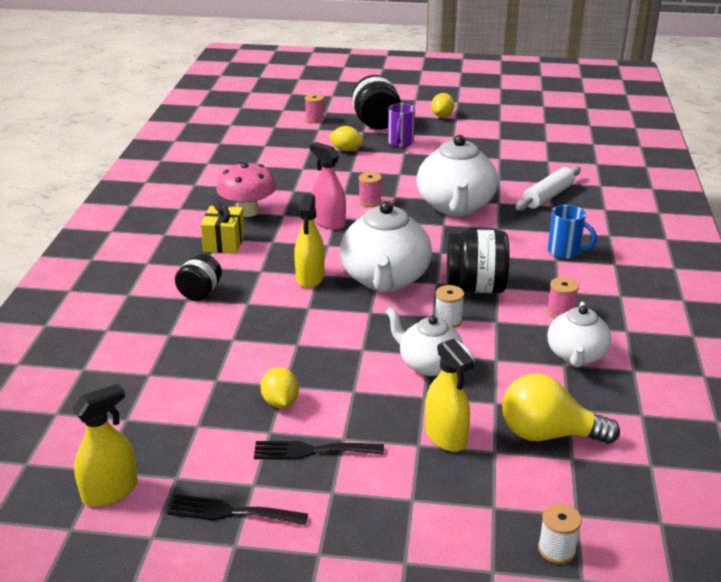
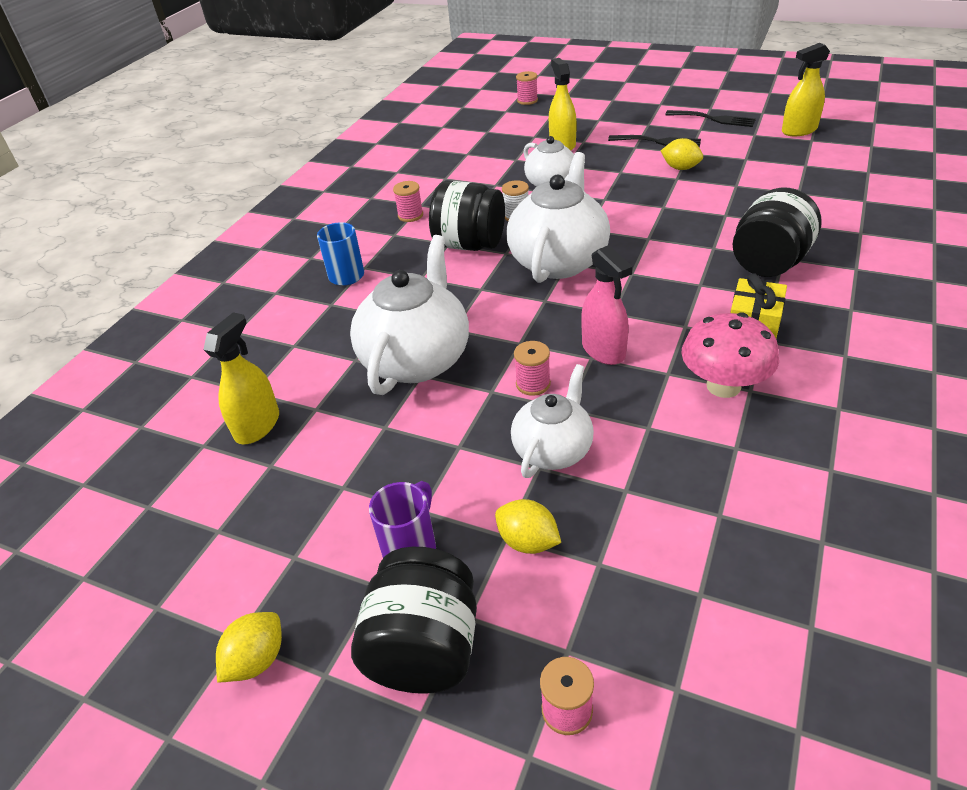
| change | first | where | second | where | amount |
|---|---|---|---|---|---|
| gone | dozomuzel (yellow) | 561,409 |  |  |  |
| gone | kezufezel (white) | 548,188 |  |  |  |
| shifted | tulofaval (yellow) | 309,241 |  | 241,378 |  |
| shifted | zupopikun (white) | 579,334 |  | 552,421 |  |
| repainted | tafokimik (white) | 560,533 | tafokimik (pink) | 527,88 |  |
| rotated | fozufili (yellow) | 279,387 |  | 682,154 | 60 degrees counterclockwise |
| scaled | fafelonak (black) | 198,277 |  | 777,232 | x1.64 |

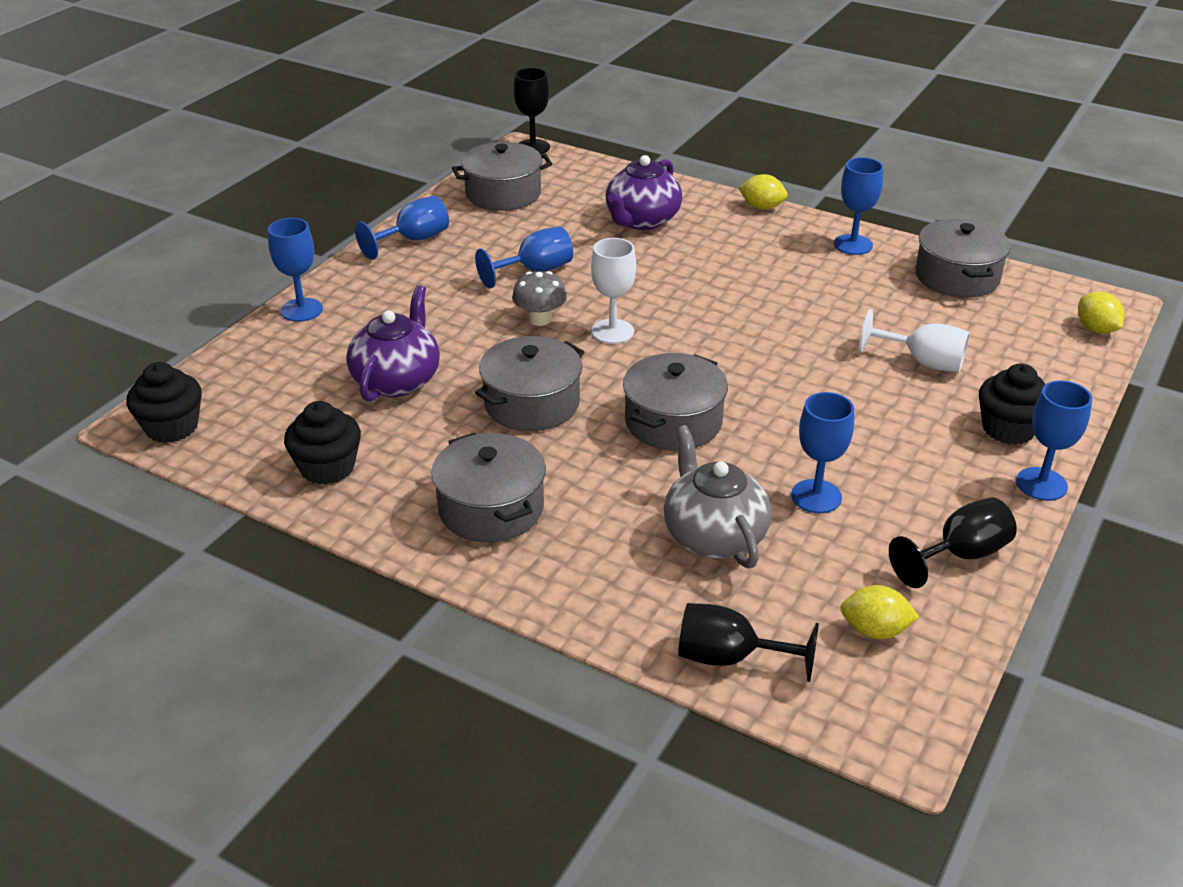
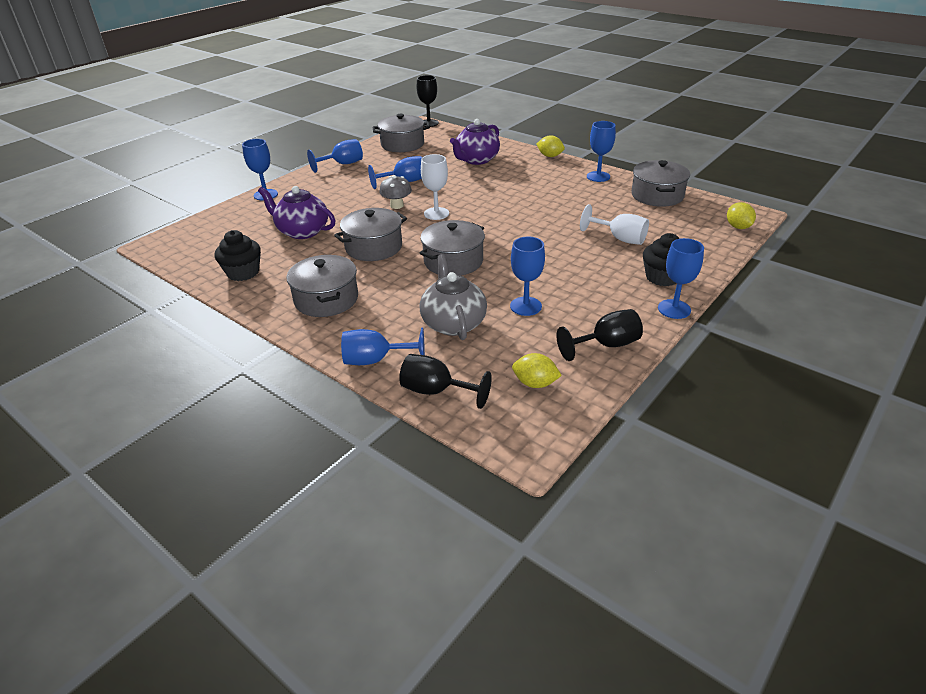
| change | first | where | second | where | amount |
|---|---|---|---|---|---|
| gone | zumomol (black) | 164,402 |  |  |  |
| new |  |  | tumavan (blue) | 383,346 |  |
| rotated | zupopikun (purple) | 393,343 |  | 297,212 | 90 degrees counterclockwise |

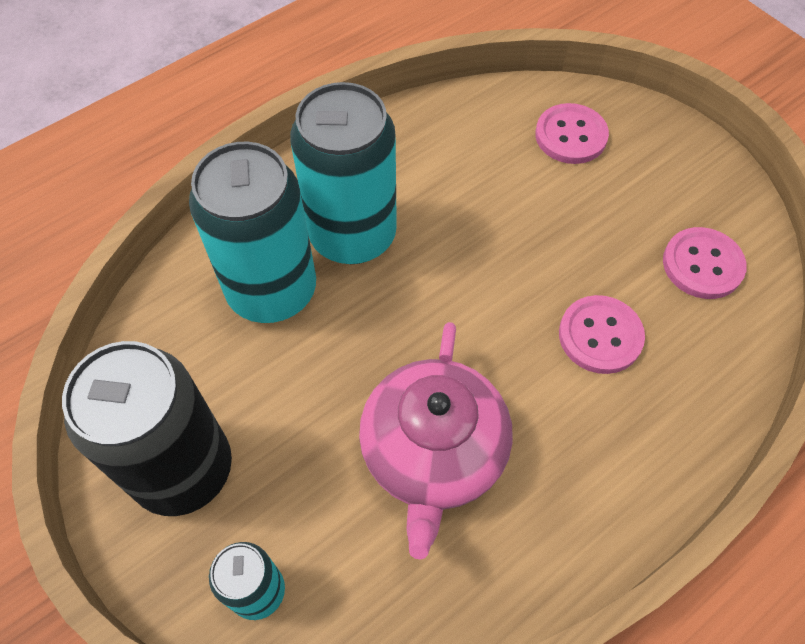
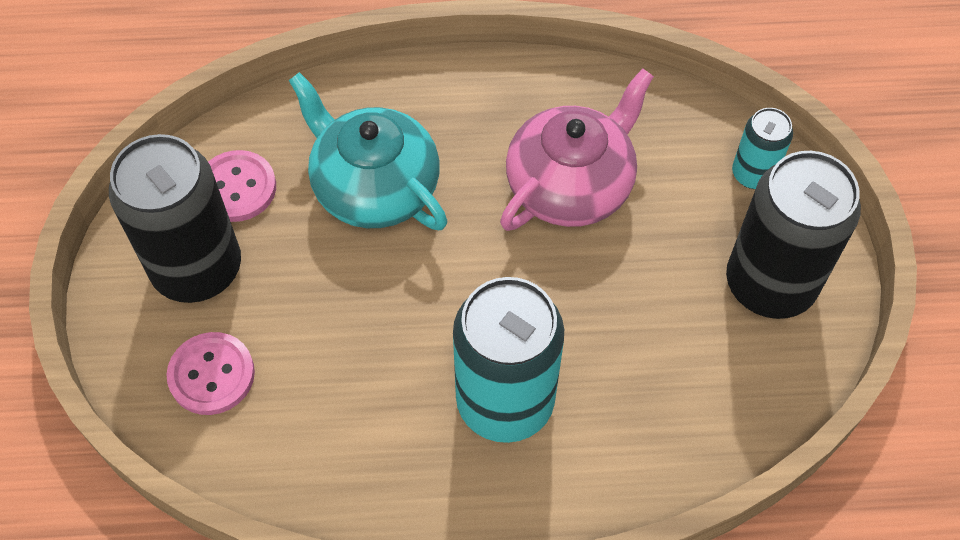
| change | first | where | second | where | amount |
|---|---|---|---|---|---|
| gone | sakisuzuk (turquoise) | 252,232 |  |  |  |
| new |  |  | sakisuzuk (black) | 175,218 |  |
| swapped | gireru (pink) | 602,334 | zupopikun (turquoise) | 367,151 |  |

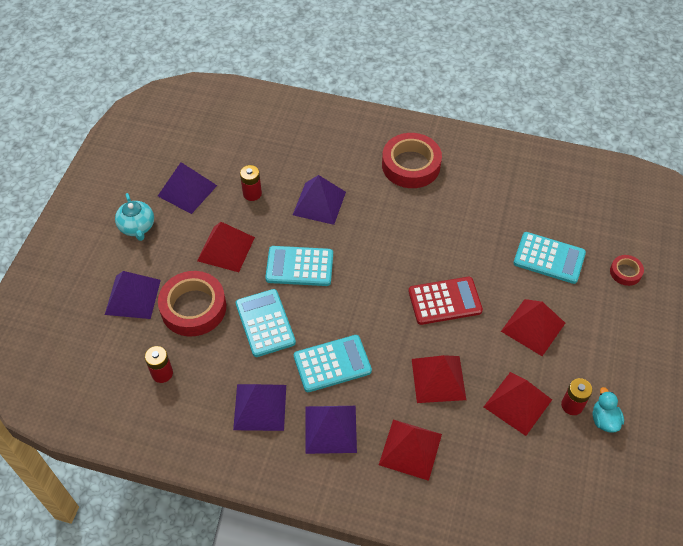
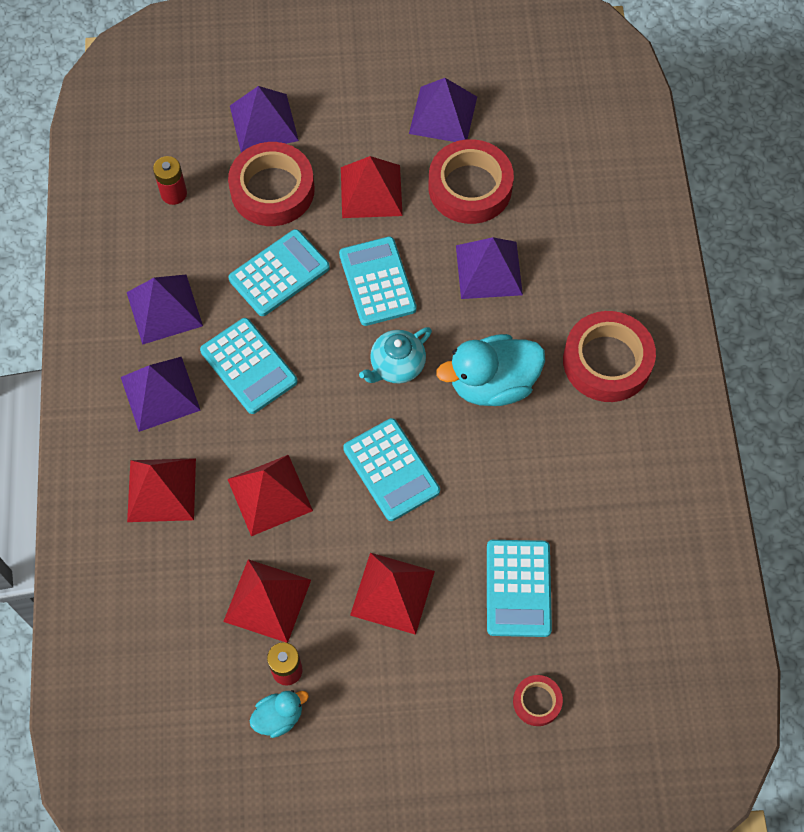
| change | first | where | second | where | amount |
|---|---|---|---|---|---|
| new |  |  | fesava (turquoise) | 490,370 |  |
| shifted | zupopikun (turquoise) | 134,217 |  | 395,355 |  |
| swapped | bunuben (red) | 251,183 | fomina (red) | 471,181 |  |
| repainted | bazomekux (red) | 445,301 | bazomekux (turquoise) | 391,469 |  |

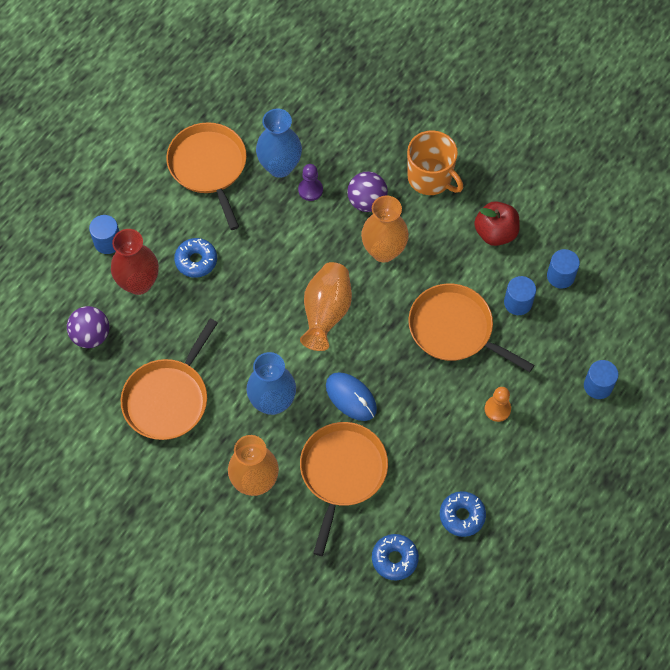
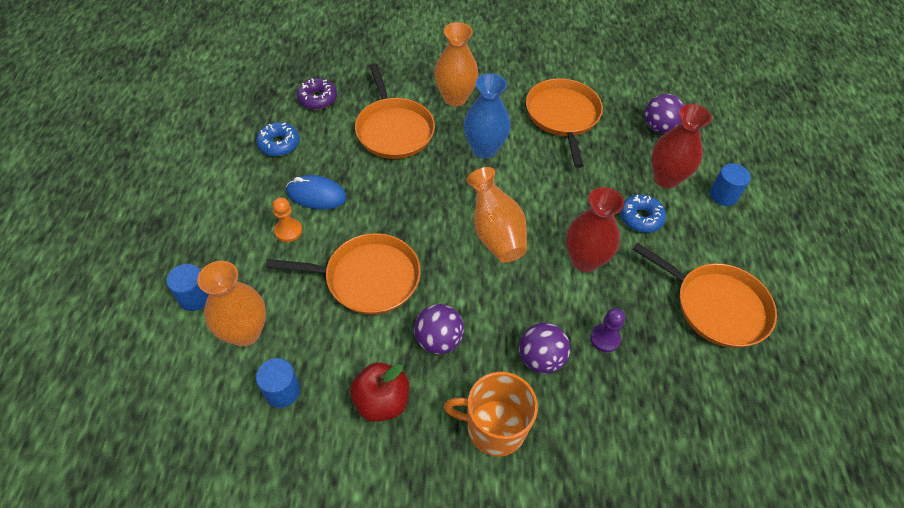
| change | first | where | second | where | amount |
|---|---|---|---|---|---|
| gone | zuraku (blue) | 279,143 |  |  |  |
| gone | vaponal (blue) | 520,295 |  |  |  |
| new |  |  | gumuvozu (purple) | 439,329 |  |
| new |  |  | zuraku (red) | 595,229 |  |
| shifted | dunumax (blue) | 351,396 |  | 316,192 |  |
| shifted | zuraku (orange) | 385,229 |  | 231,303 |  |
| repainted | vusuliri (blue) | 395,557 | vusuliri (purple) | 317,94 |  |

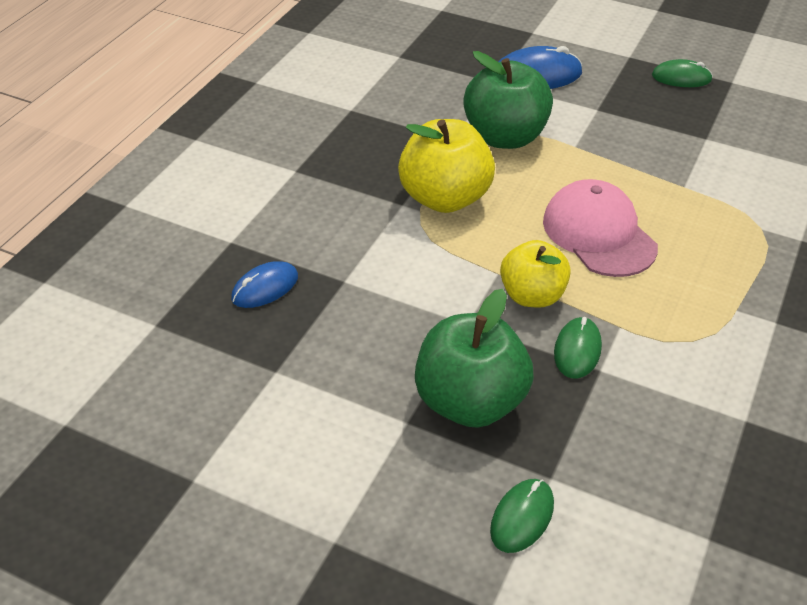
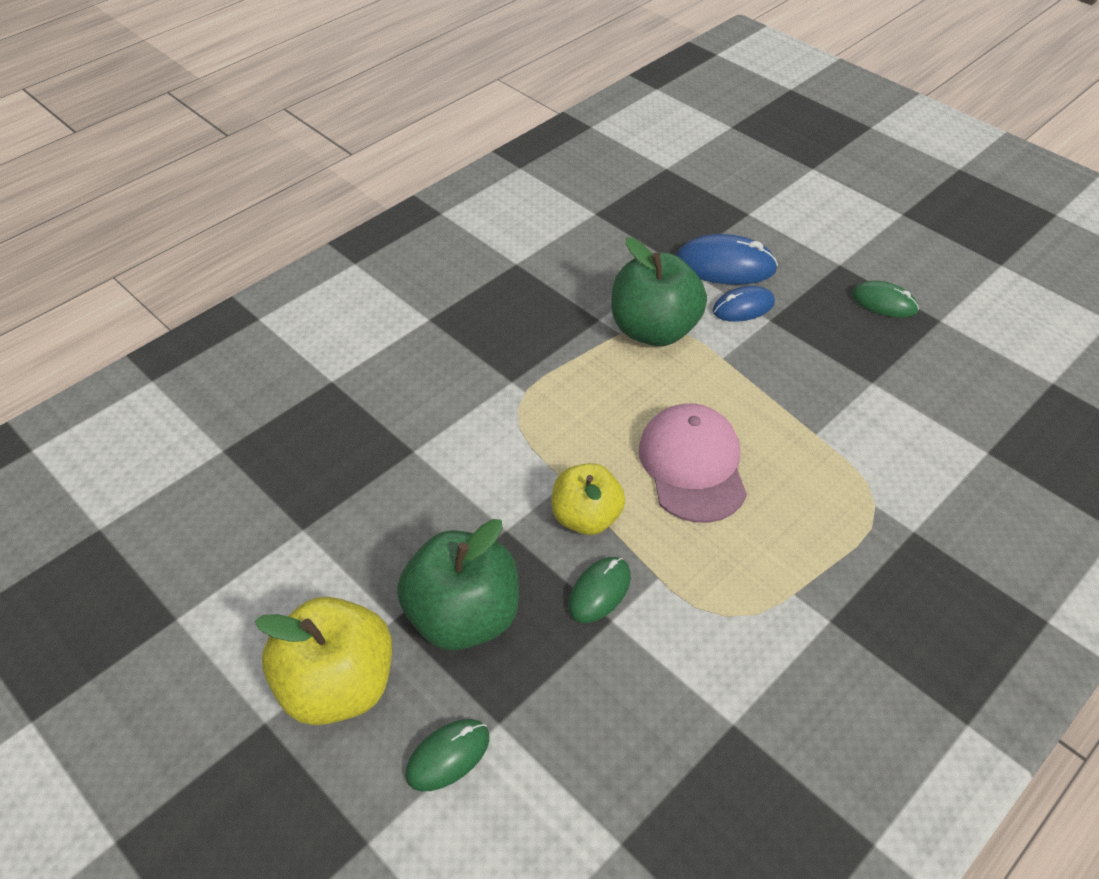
| change | first | where | second | where | amount |
|---|---|---|---|---|---|
| shifted | dunumax (blue) | 264,284 |  | 744,304 |  |
| shifted | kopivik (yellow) | 446,166 |  | 323,661 |  |

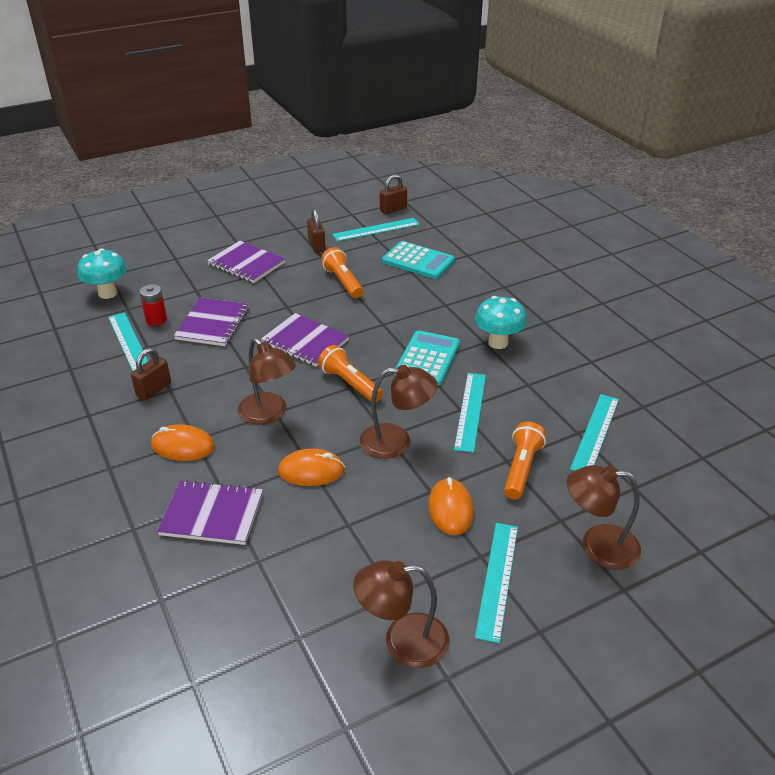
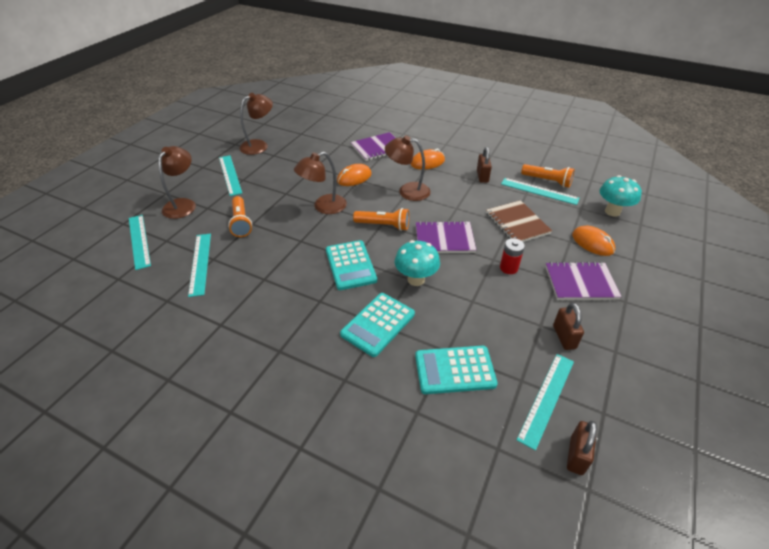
| change | first | where | second | where | amount |
|---|---|---|---|---|---|
| new |  |  | bazomekux (turquoise) | 377,325 |  |
| shifted | bunuben (red) | 153,305 |  | 512,256 |  |
| shifted | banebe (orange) | 342,272 |  | 548,176 |  |
| shifted | dunumax (orange) | 451,506 |  | 593,241 |  |
| shifted | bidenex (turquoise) | 470,413 |  | 140,242 |  |
| shifted | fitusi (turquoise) | 501,322 |  | 417,263 |  |
| repainted | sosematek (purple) | 211,322 | sosematek (brown) | 519,221 |  |
| rotated | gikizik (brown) | 316,230 |  | 568,326 | 45 degrees clockwise |
| rotated | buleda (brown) | 604,517 |  | 177,182 | 45 degrees counterclockwise |

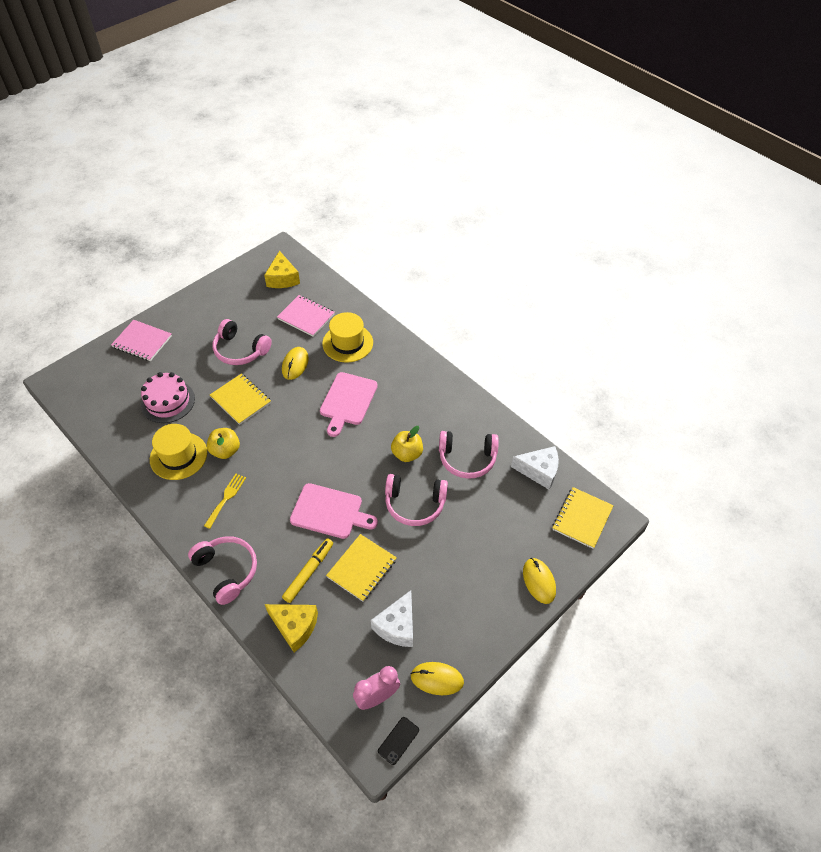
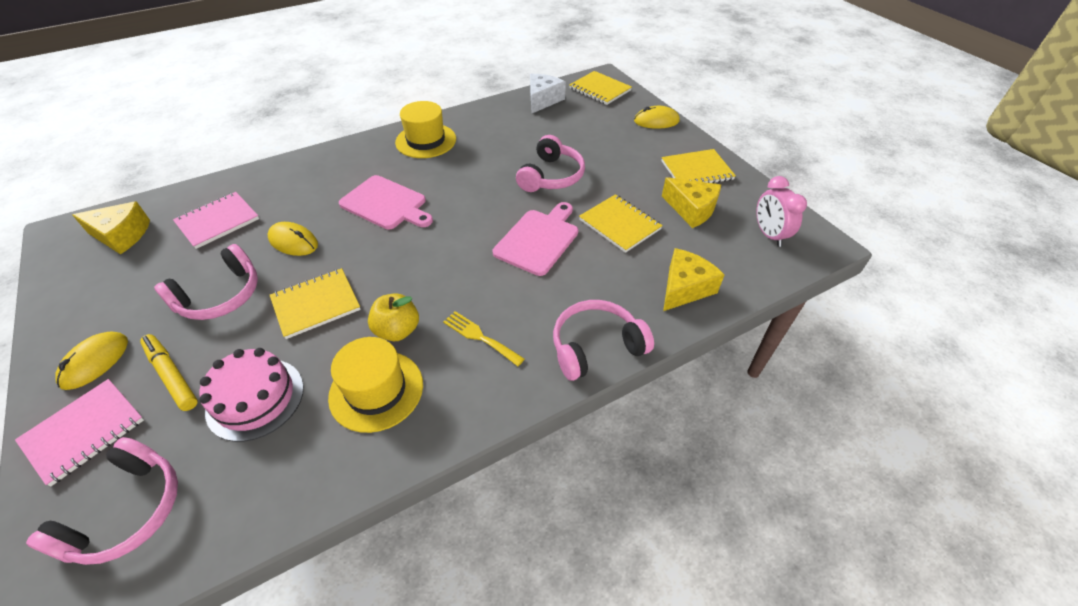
| change | first | where | second | where | amount |
|---|---|---|---|---|---|
| gone | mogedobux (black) | 398,741 |  |  |  |
| gone | kopivik (yellow) | 407,444 |  |  |  |
| new |  |  | sosematek (yellow) | 698,166 |  |
| shifted | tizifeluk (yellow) | 307,570 |  | 169,372 |  |
| shifted | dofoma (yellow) | 347,337 |  | 425,129 |  |
| shifted | dunumax (yellow) | 437,678 |  | 92,360 |  |
| shifted | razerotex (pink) | 469,455 |  | 102,501 |  |
| repainted | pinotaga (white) | 392,618 | pinotaga (yellow) | 691,202 |  |

